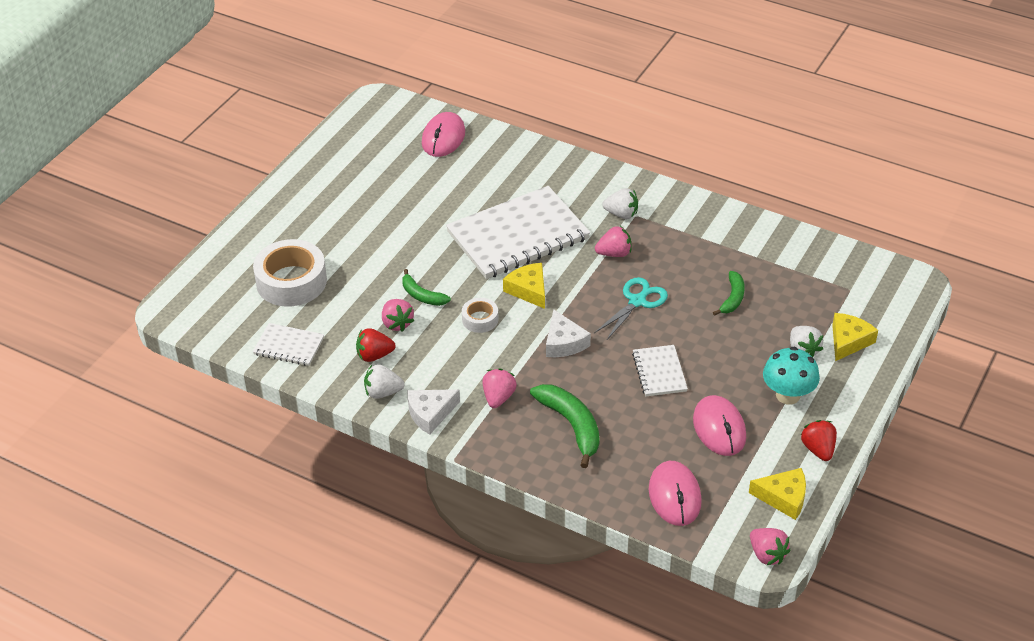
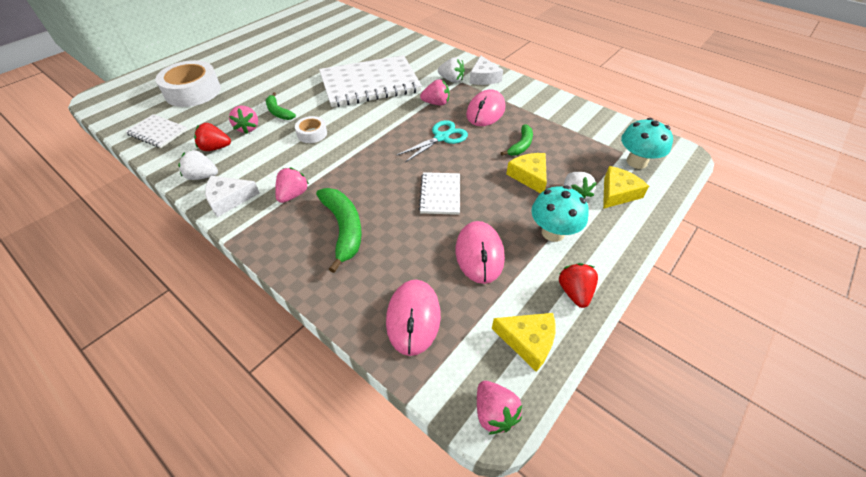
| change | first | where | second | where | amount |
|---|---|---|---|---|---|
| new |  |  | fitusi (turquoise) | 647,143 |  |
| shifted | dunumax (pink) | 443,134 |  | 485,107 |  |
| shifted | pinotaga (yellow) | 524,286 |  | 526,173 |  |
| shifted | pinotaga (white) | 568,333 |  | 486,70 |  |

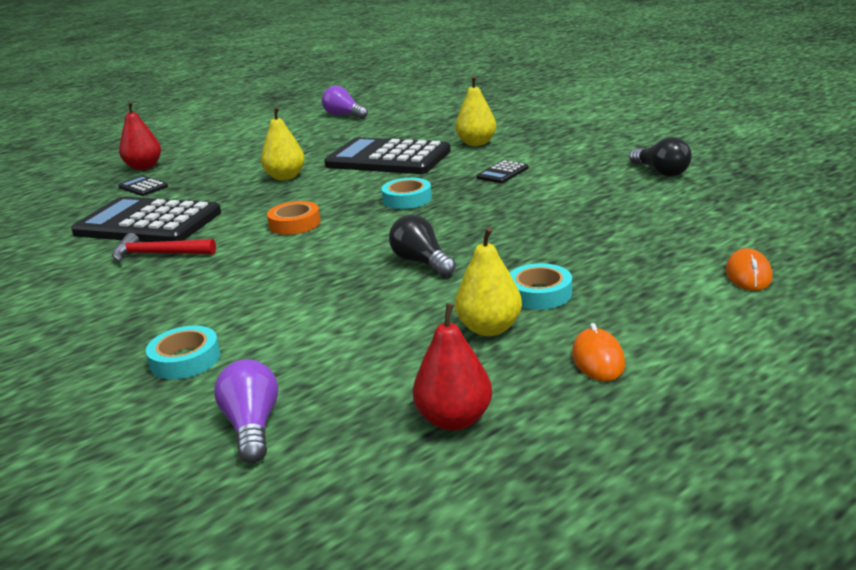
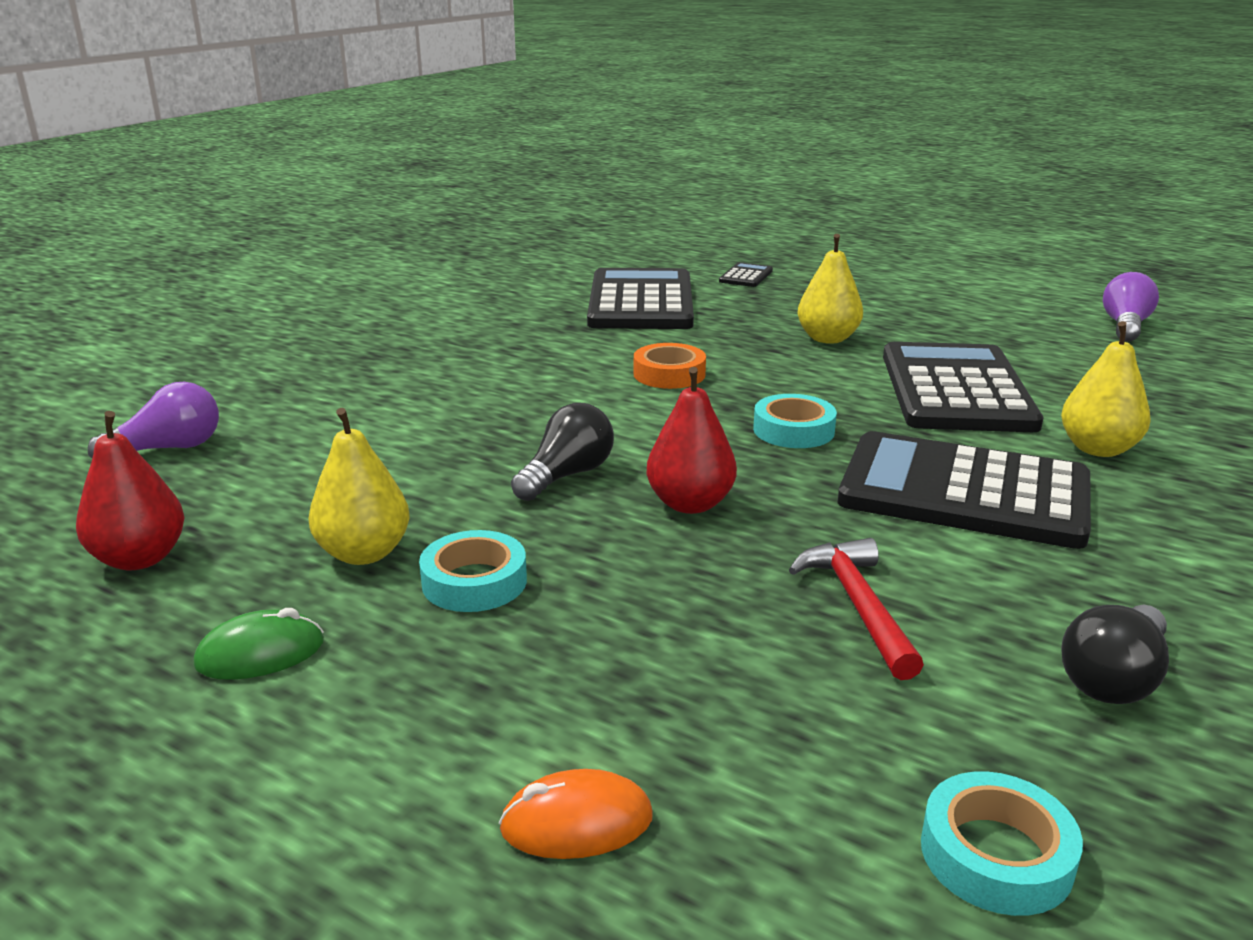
| change | first | where | second | where | amount |
|---|---|---|---|---|---|
| shifted | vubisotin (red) | 164,247 |  | 856,609 |  |
| shifted | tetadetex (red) | 140,136 |  | 691,440 |  |
| shifted | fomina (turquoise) | 183,352 |  | 1002,843 |  |
| repainted | dunumax (orange) | 598,352 | dunumax (green) | 259,644 |  |
| scaled | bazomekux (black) | 502,171 |  | 964,490 | x2.43 |

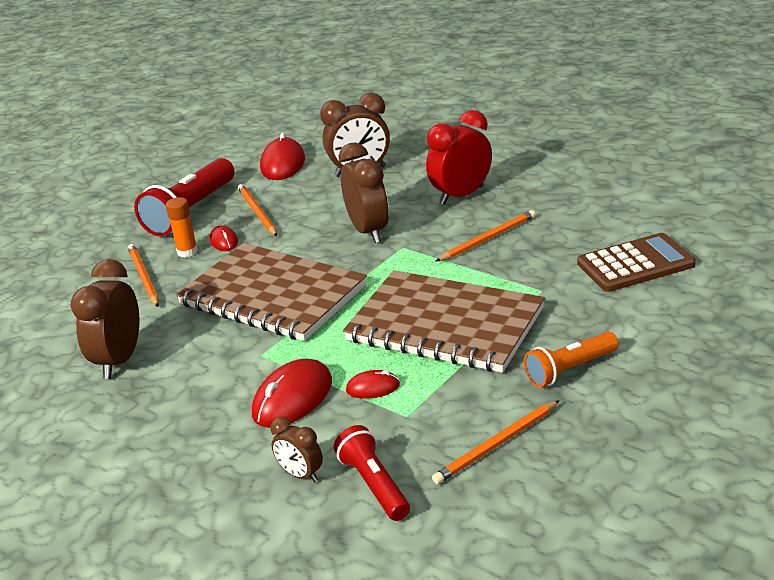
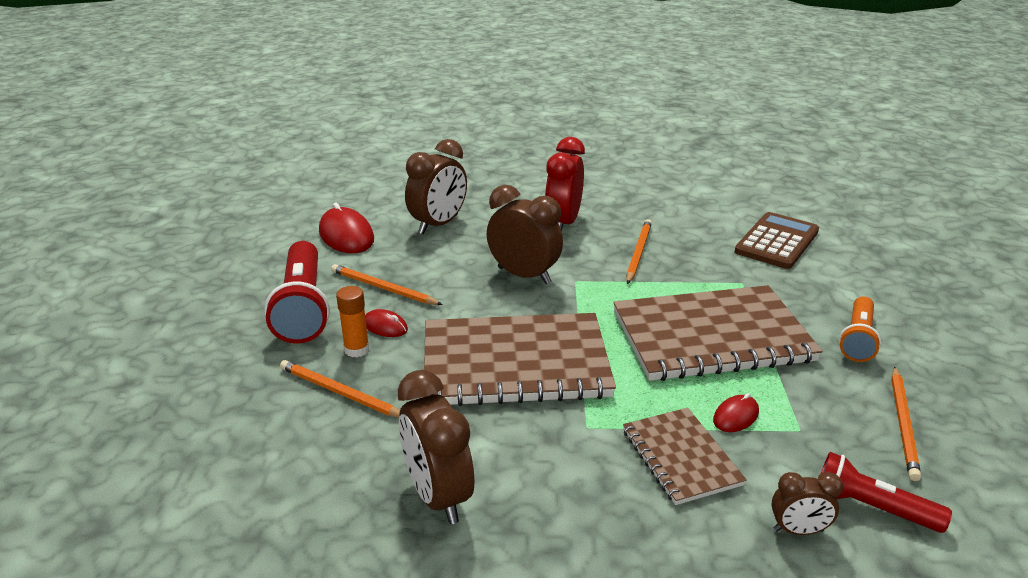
| change | first | where | second | where | amount |
|---|---|---|---|---|---|
| swapped | dunumax (red) | 292,393 | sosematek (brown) | 685,456 |  |

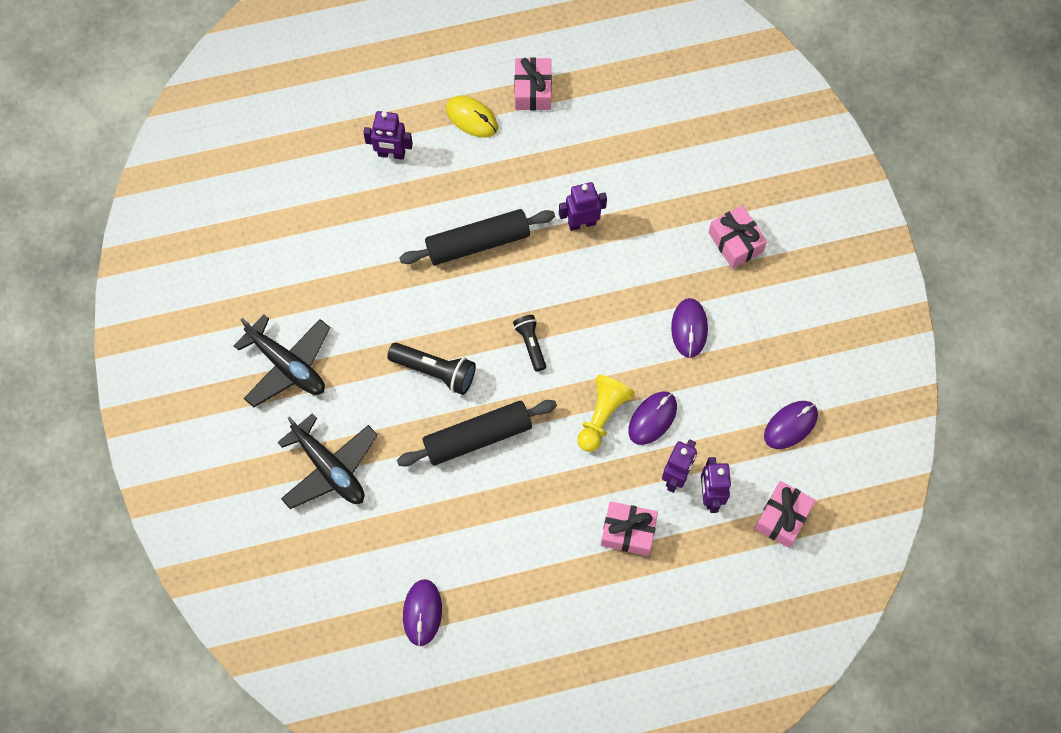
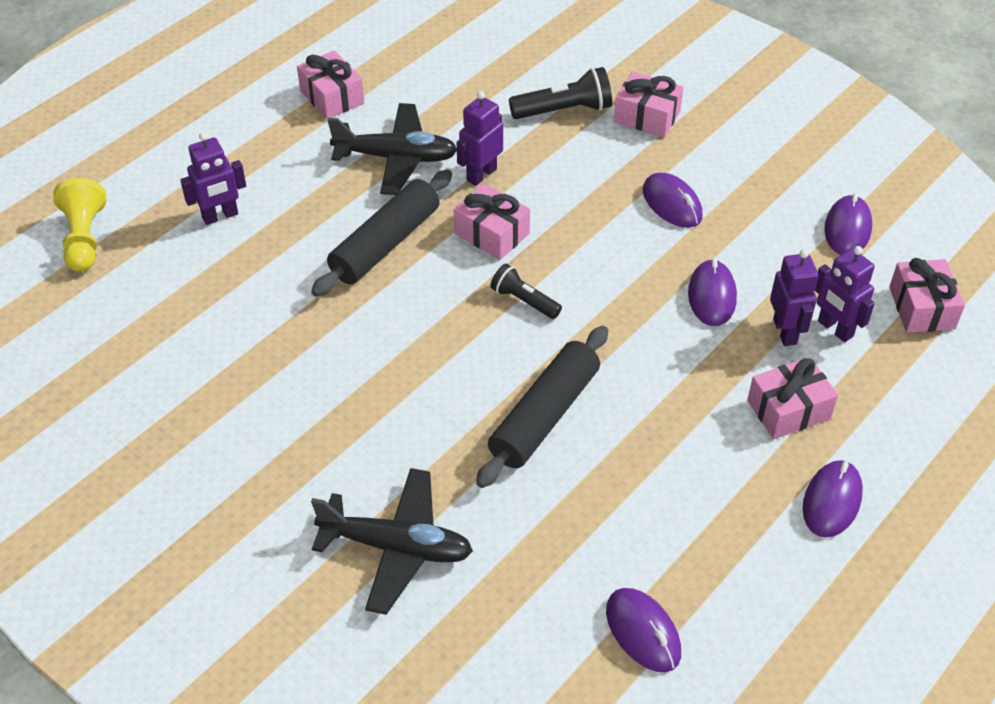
| change | first | where | second | where | amount |
|---|---|---|---|---|---|
| gone | dunumax (yellow) | 472,116 |  |  |  |
| new |  |  | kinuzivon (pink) | 492,221 |  |
| new |  |  | dunumax (purple) | 833,499 |  |
| shifted | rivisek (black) | 281,361 |  | 392,149 |  |
| shifted | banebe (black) | 431,369 |  | 560,93 |  |
| shifted | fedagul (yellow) | 606,413 |  | 79,225 |  |

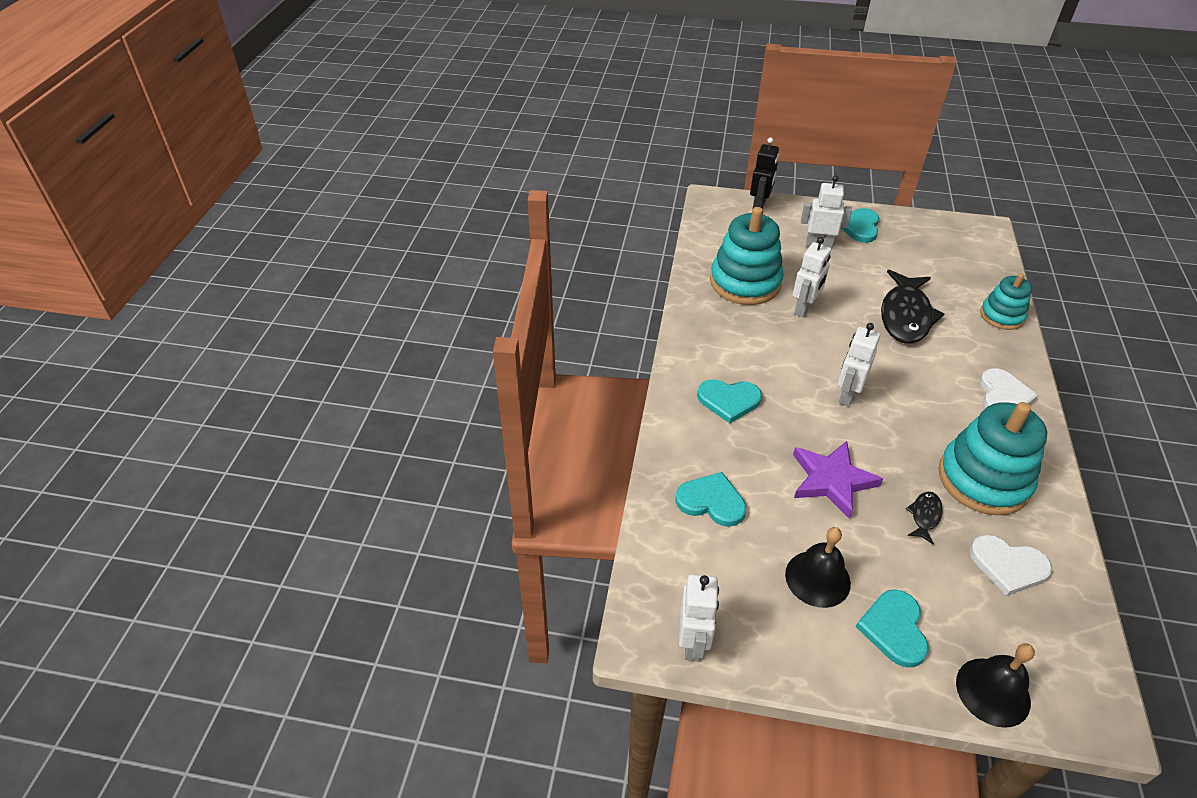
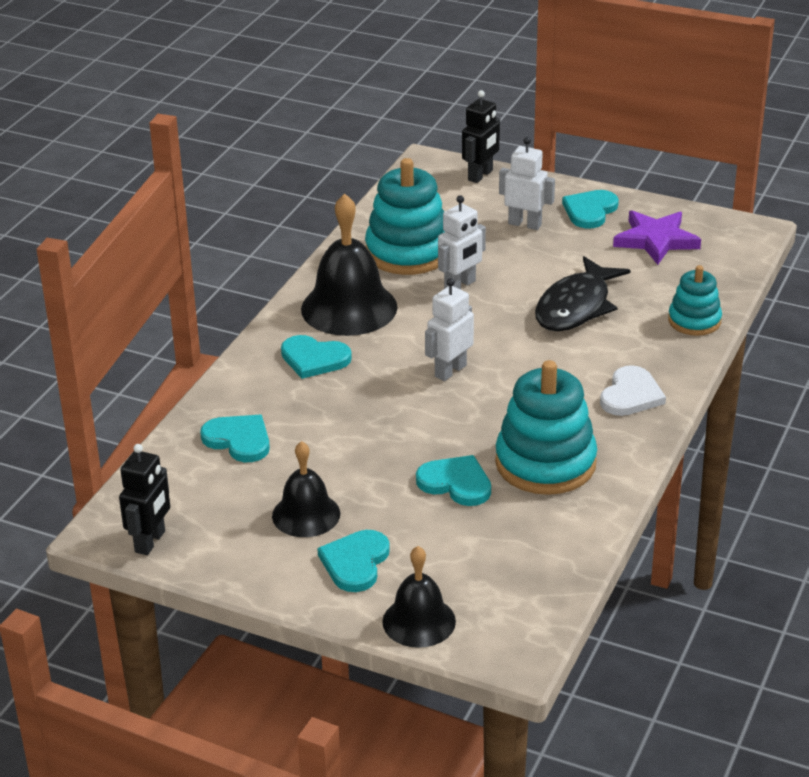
| change | first | where | second | where | amount |
|---|---|---|---|---|---|
| gone | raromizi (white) | 1011,565 |  |  |  |
| new |  |  | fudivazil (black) | 349,264 |  |
| shifted | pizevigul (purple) | 838,480 |  | 657,237 |  |
| swapped | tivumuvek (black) | 924,518 | raromizi (turquoise) | 453,480 |  |
| repainted | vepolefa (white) | 699,617 | vepolefa (black) | 144,499 |  |

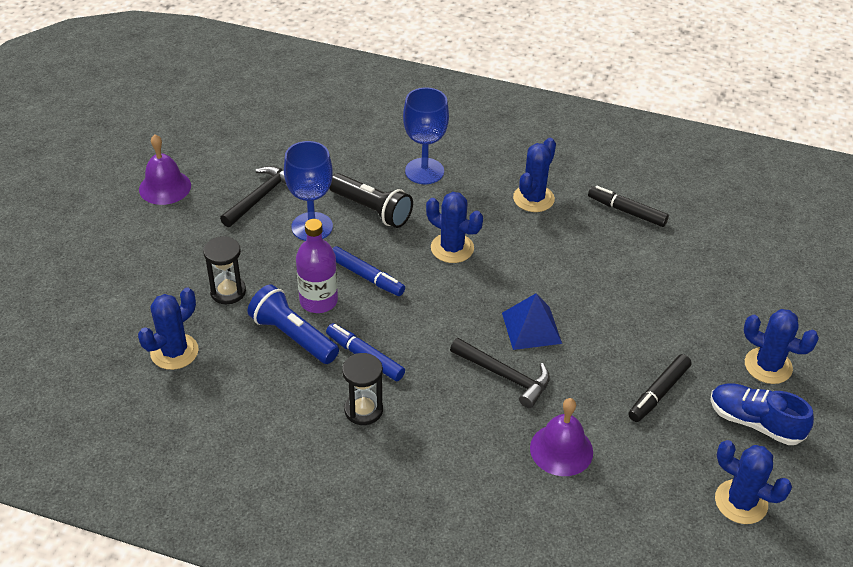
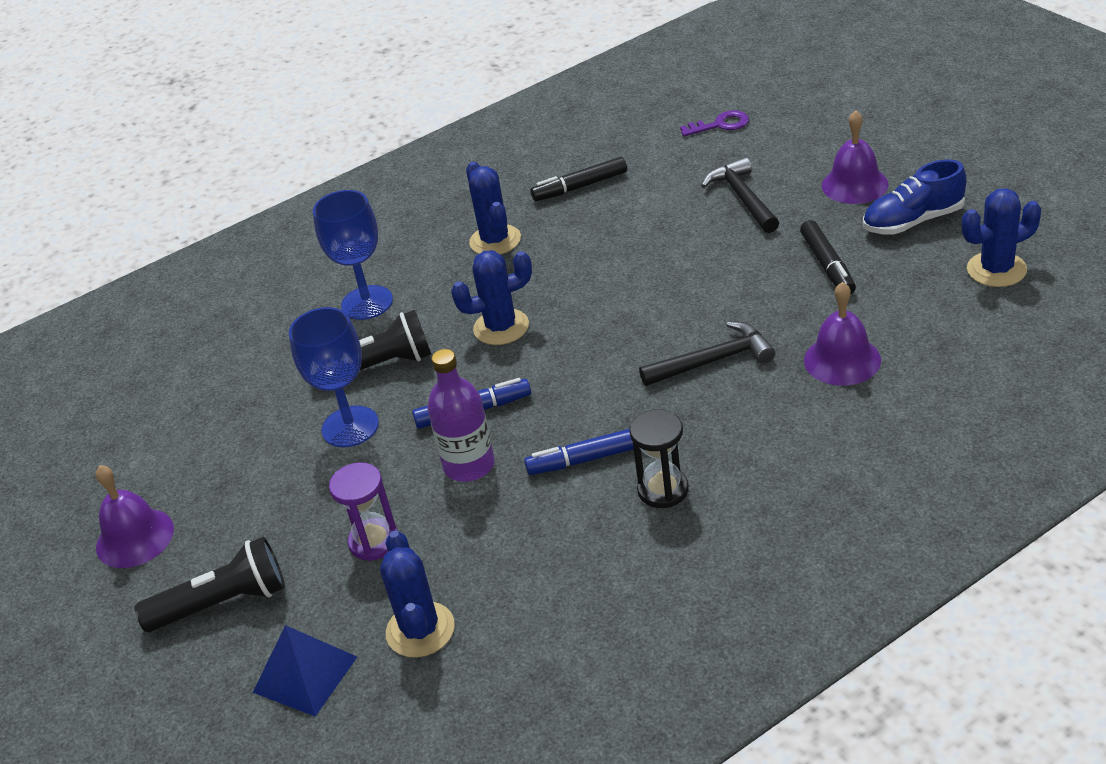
| change | first | where | second | where | amount |
|---|---|---|---|---|---|
| gone | banebe (blue) | 293,324 |  |  |  |
| new |  |  | banebe (black) | 210,584 |  |
| new |  |  | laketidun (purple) | 714,123 |  |
| shifted | vubisotin (black) | 253,196 |  | 740,195 |  |
| shifted | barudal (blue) | 532,321 |  | 305,670 |  |
| swapped | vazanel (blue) | 781,346 | fudivazil (purple) | 855,157 |  |
| repainted | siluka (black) | 224,270 | siluka (purple) | 363,511 |  |

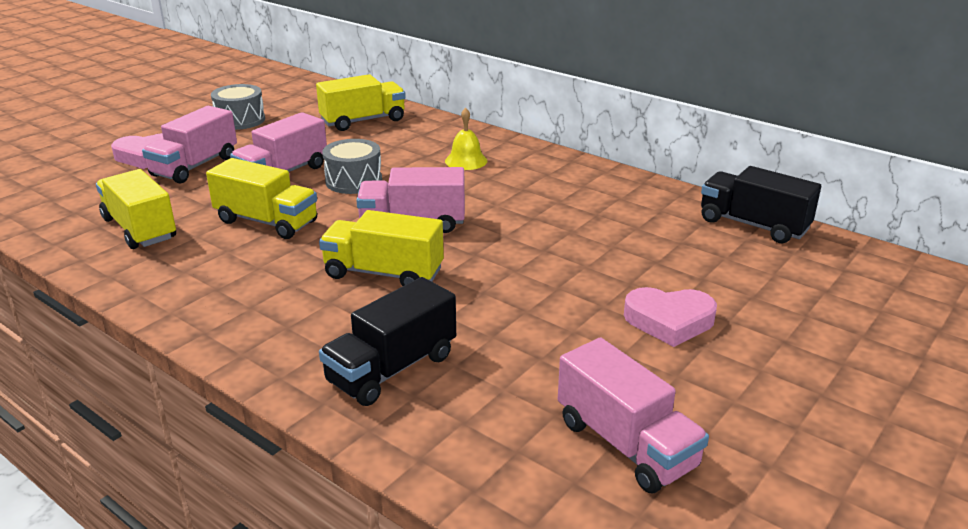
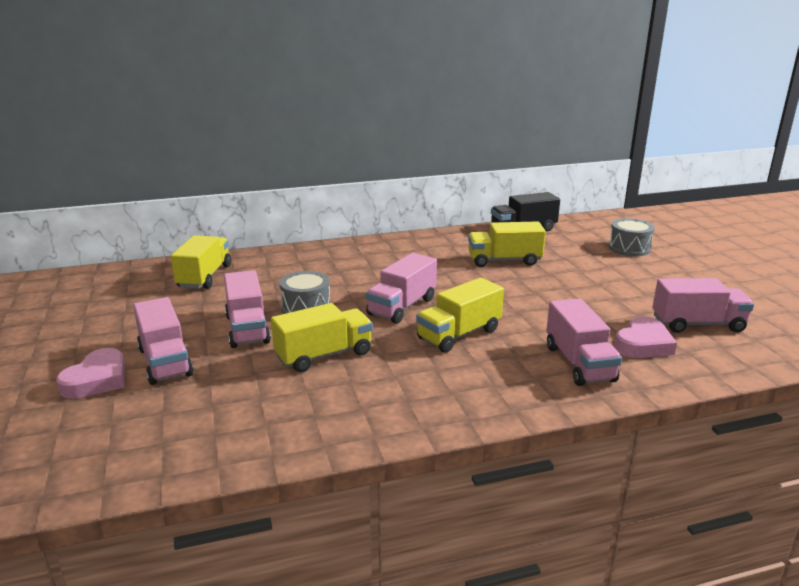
| change | first | where | second | where | amount |
|---|---|---|---|---|---|
| gone | fudivazil (yellow) | 466,139 |  |  |  |
| shifted | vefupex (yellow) | 136,209 |  | 507,244 |  |
| shifted | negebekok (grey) | 238,107 |  | 631,237 |  |
| shifted | raromizi (pink) | 670,317 |  | 645,337 |  |
| repainted | vefupex (black) | 387,341 | vefupex (pink) | 584,342 |  |

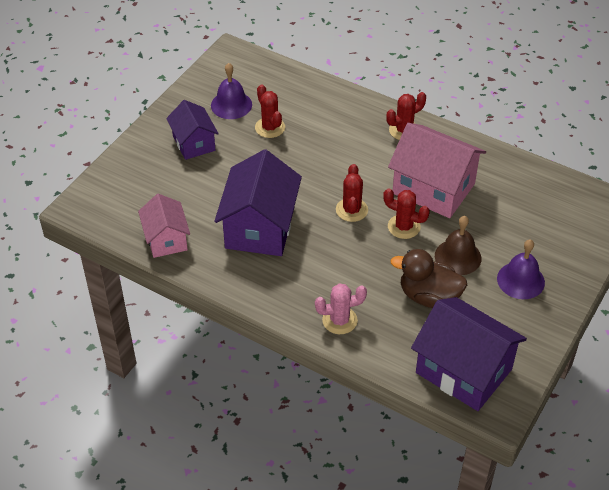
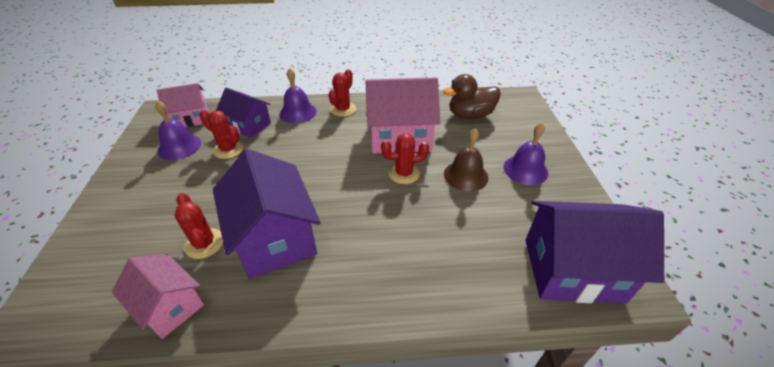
| change | first | where | second | where | amount |
|---|---|---|---|---|---|
| gone | vazanel (pink) | 341,308 |  |  |  |
| new |  |  | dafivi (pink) | 182,105 |  |
| new |  |  | fudivazil (purple) | 298,95 |  |
| shifted | dafivi (purple) | 192,130 |  | 243,113 |  |
| shifted | vazanel (red) | 352,193 |  | 198,226 |  |
| shifted | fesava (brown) | 428,278 |  | 472,96 |  |

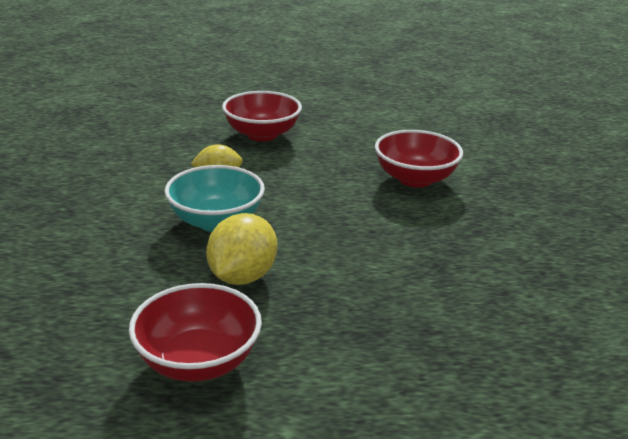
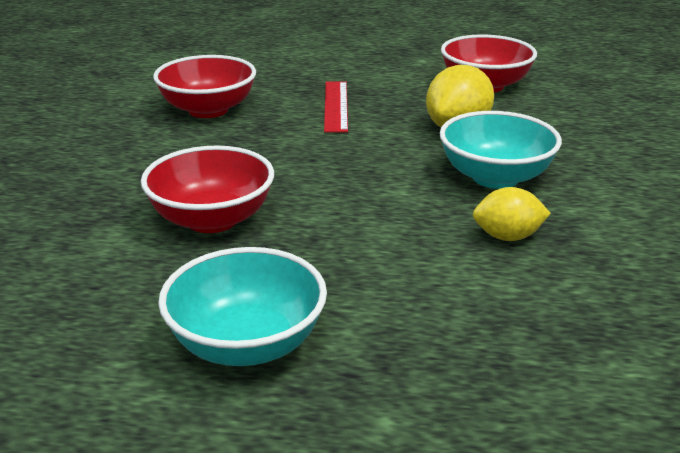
| change | first | where | second | where | amount |
|---|---|---|---|---|---|
| new |  |  | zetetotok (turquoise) | 242,306 |  |
| new |  |  | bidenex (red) | 336,107 |  |
| shifted | zetetotok (red) | 262,116 |  | 204,86 |  |

